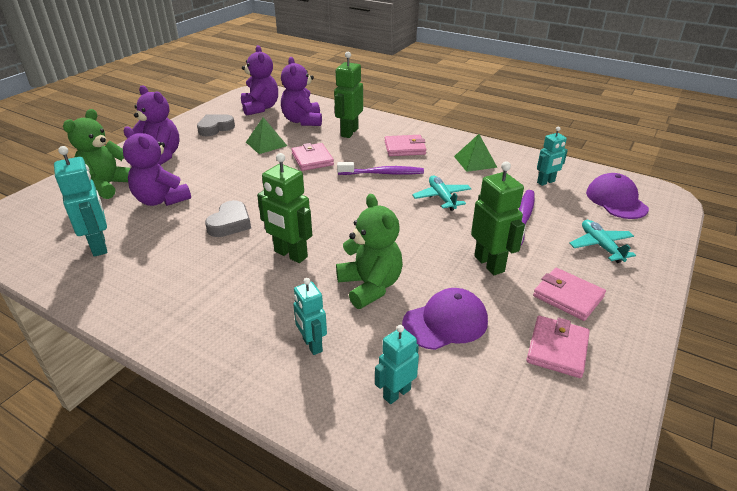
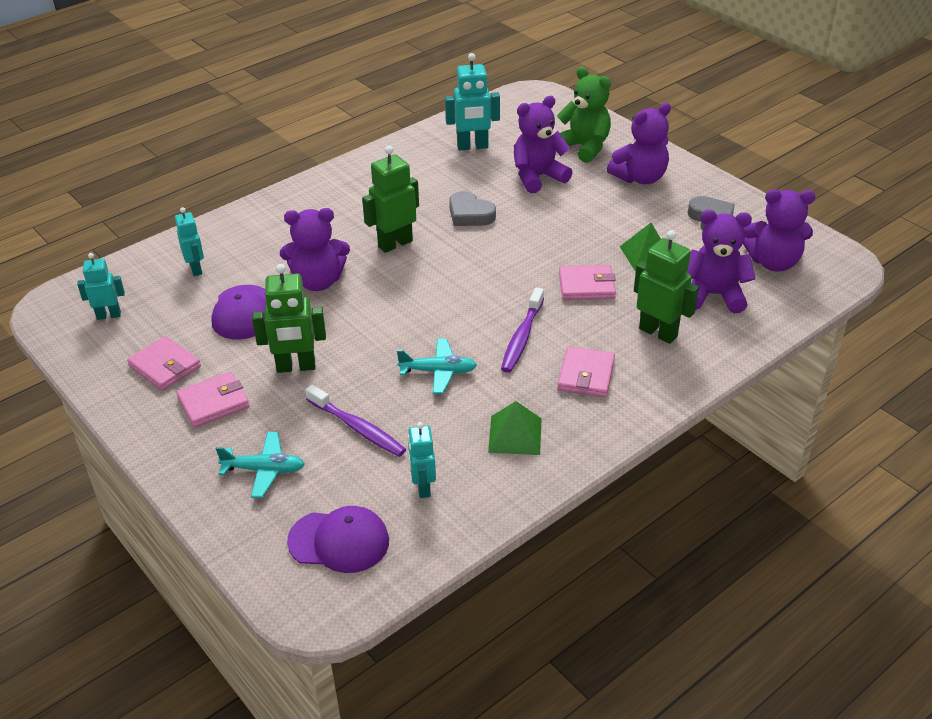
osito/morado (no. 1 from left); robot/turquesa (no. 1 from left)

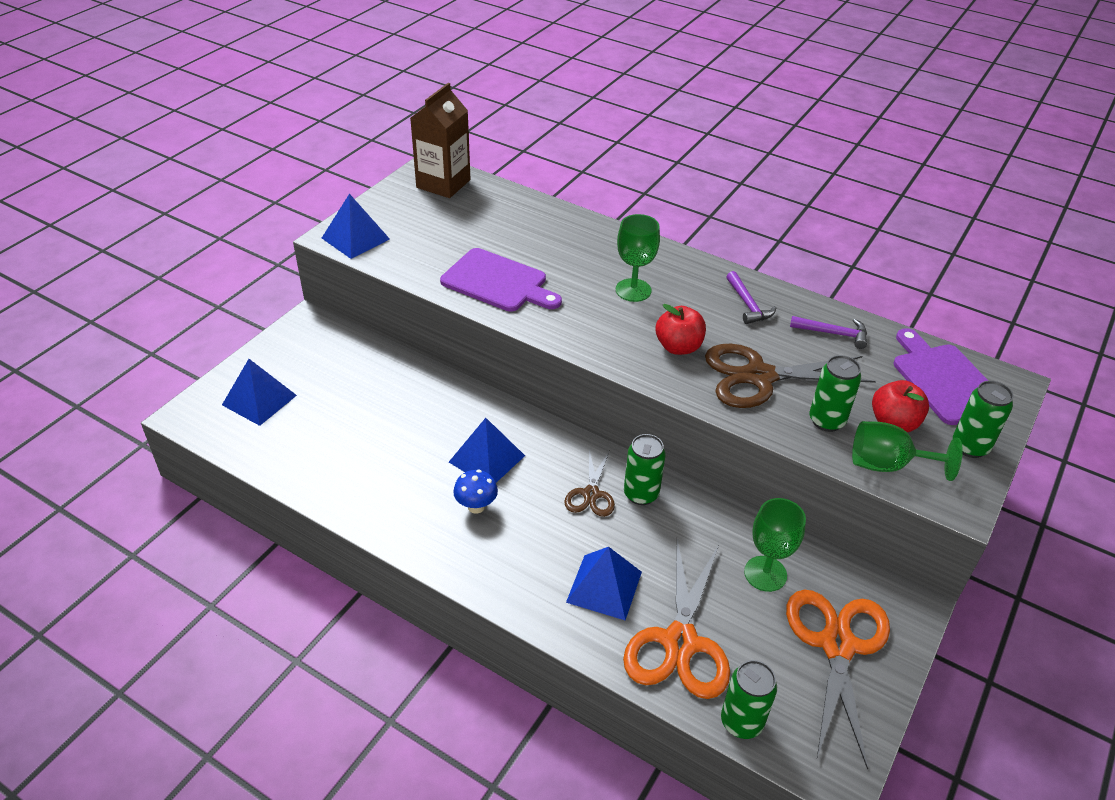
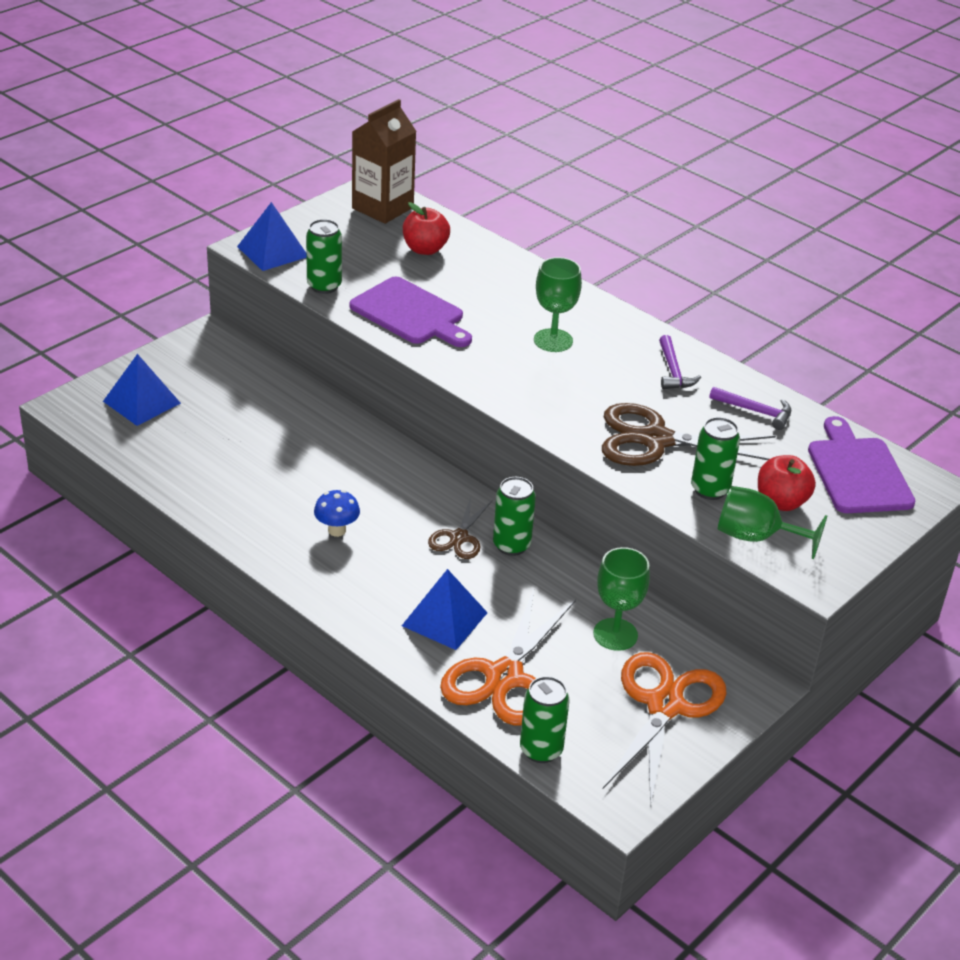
manzana/rojo (no. 1 from left); lata/verde (no. 1 from left); pirámide/azul (no. 3 from left in the first image)

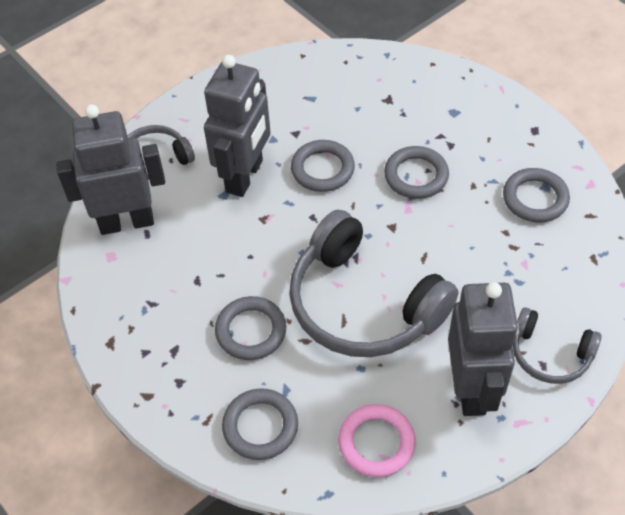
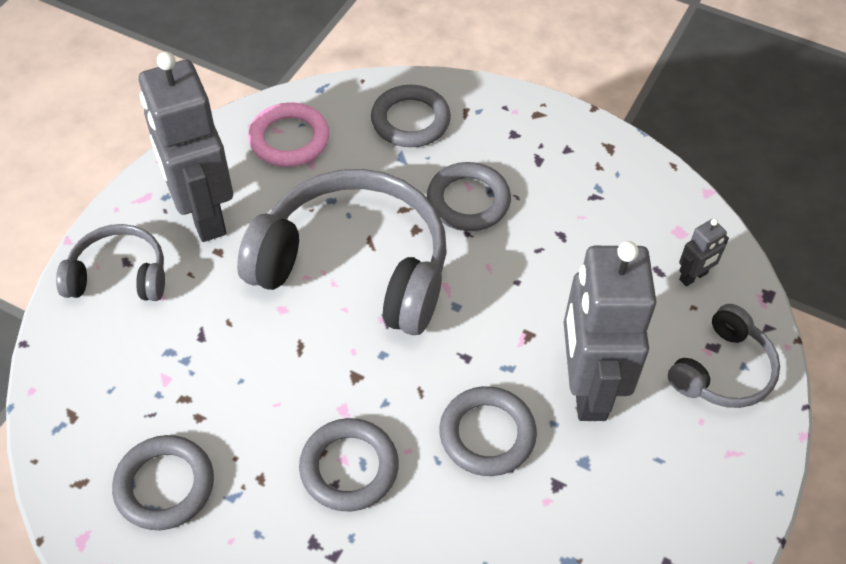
robot/gris (no. 3 from left)

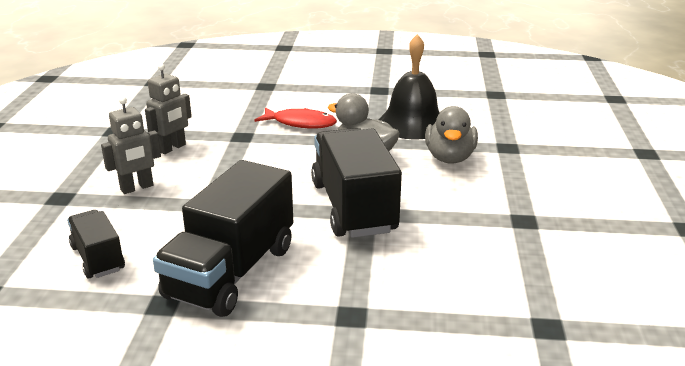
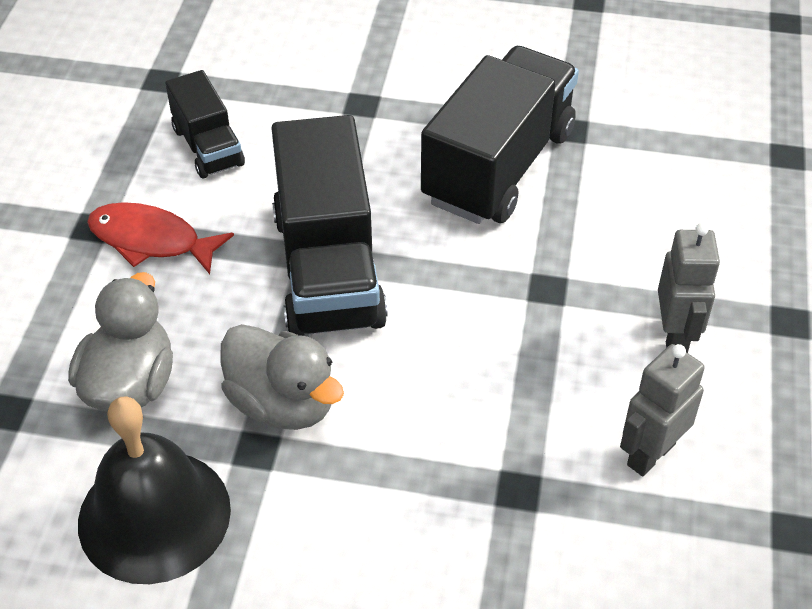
robot/gris (no. 2 from left); pez/rojo; camión/negro (no. 1 from left)

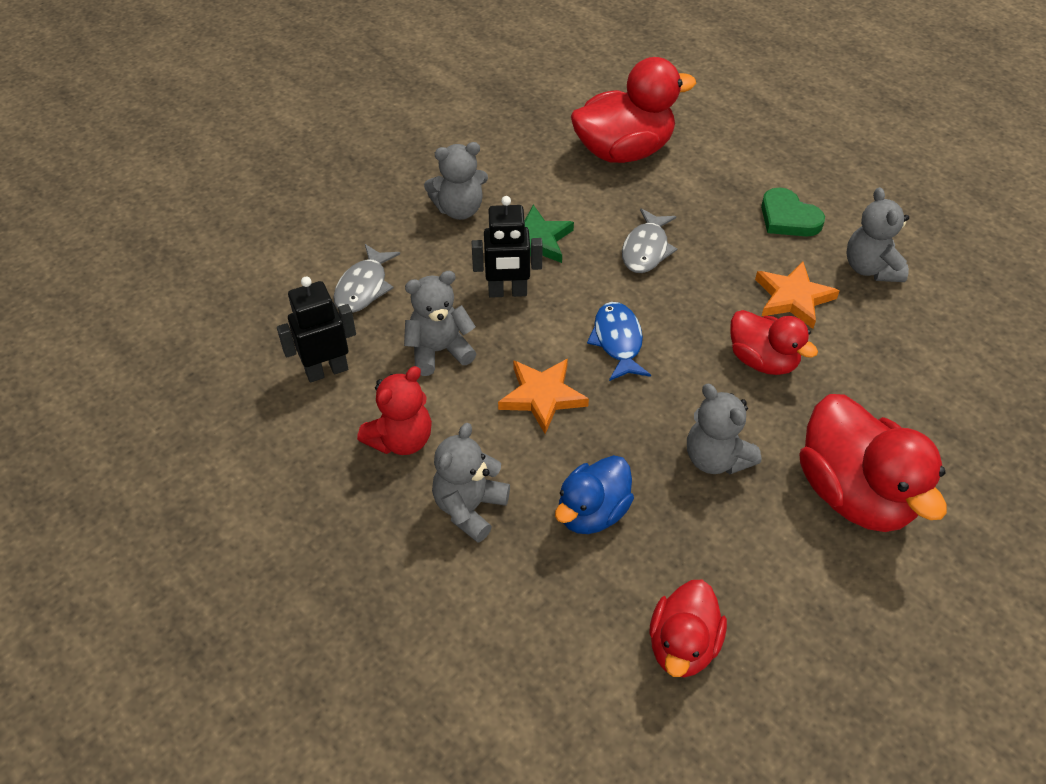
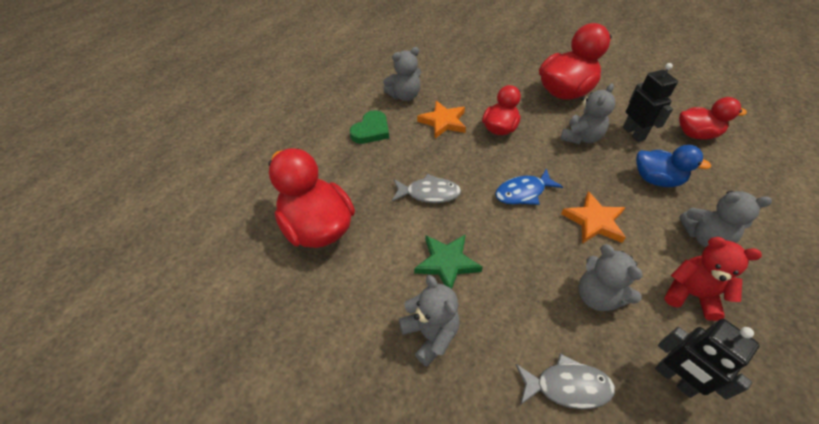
robot/negro (no. 1 from left)

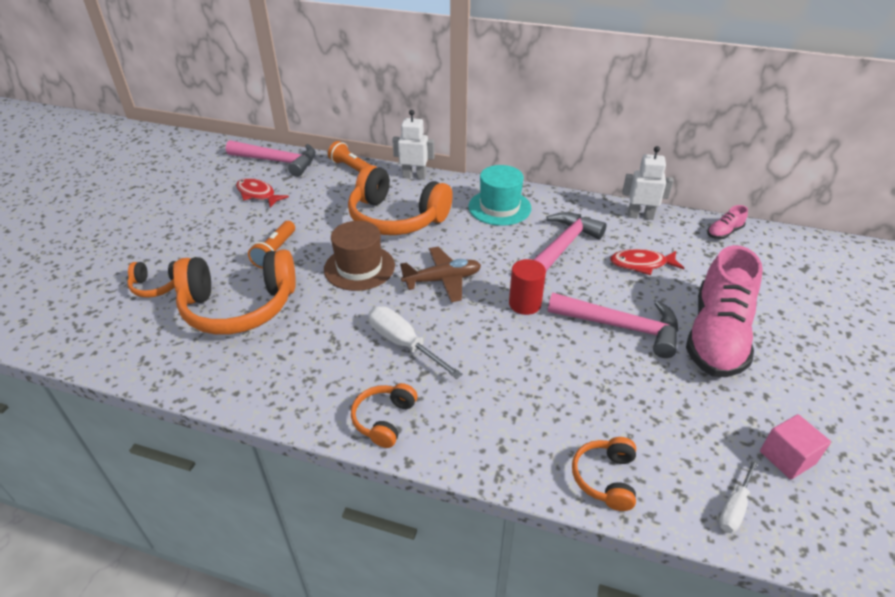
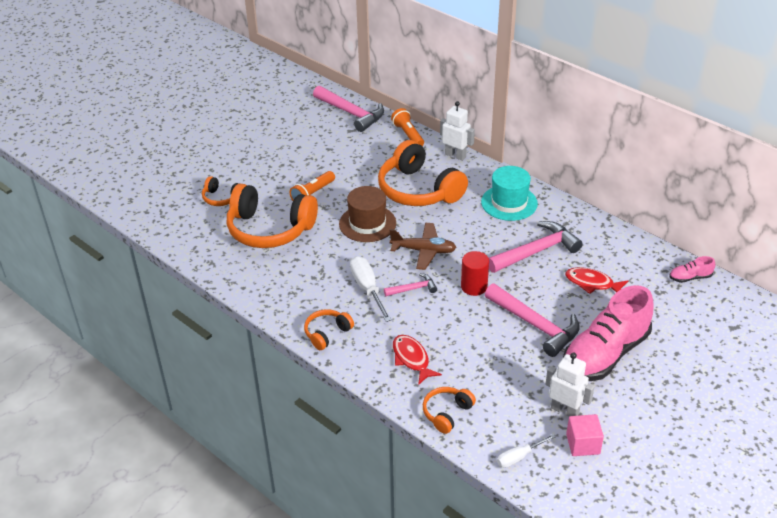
robot/blanco (no. 2 from left); pez/rojo (no. 1 from left); martillo/rosa (no. 2 from left)

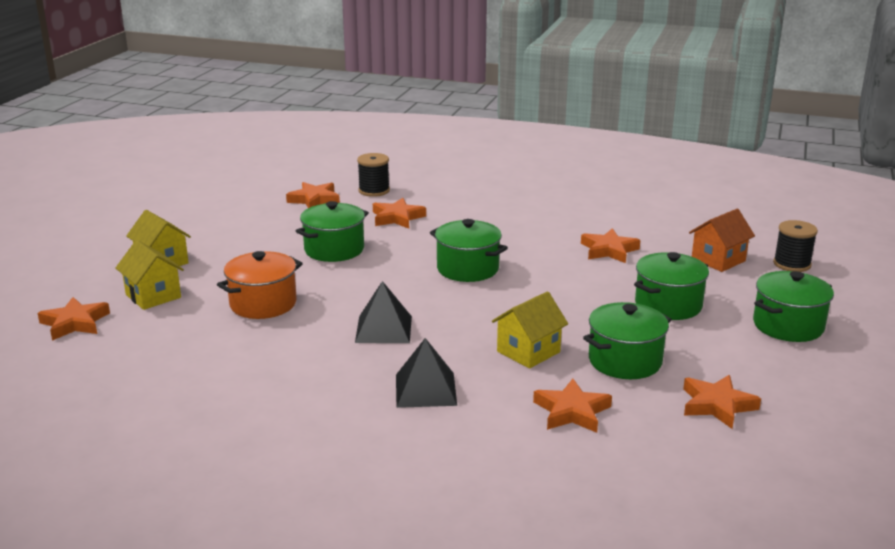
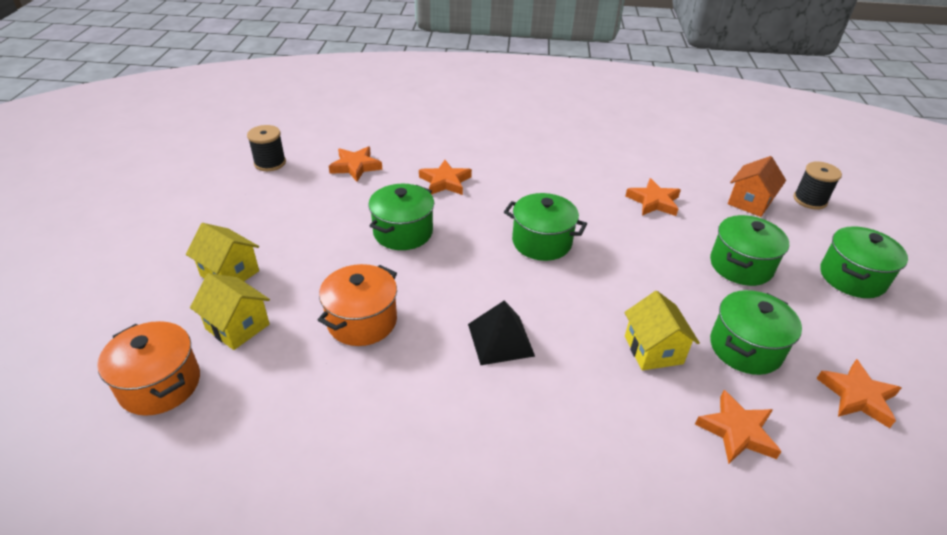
carrete/negro (no. 1 from left); casa/amarillo (no. 3 from left); olla/naranja (no. 1 from left); pirámide/negro (no. 2 from left in the first image)

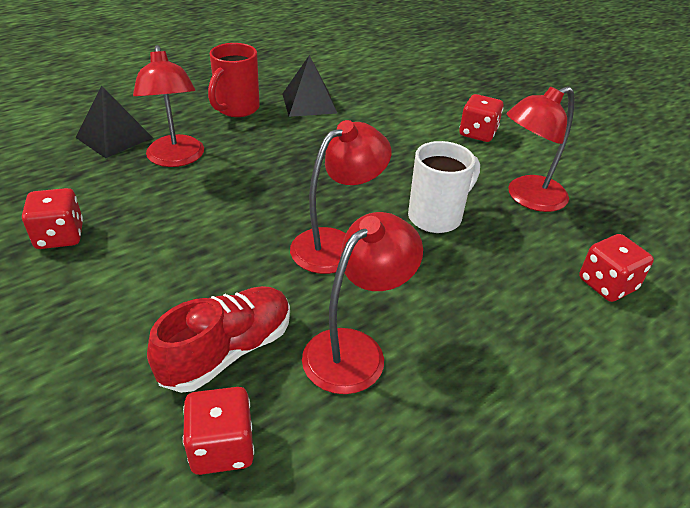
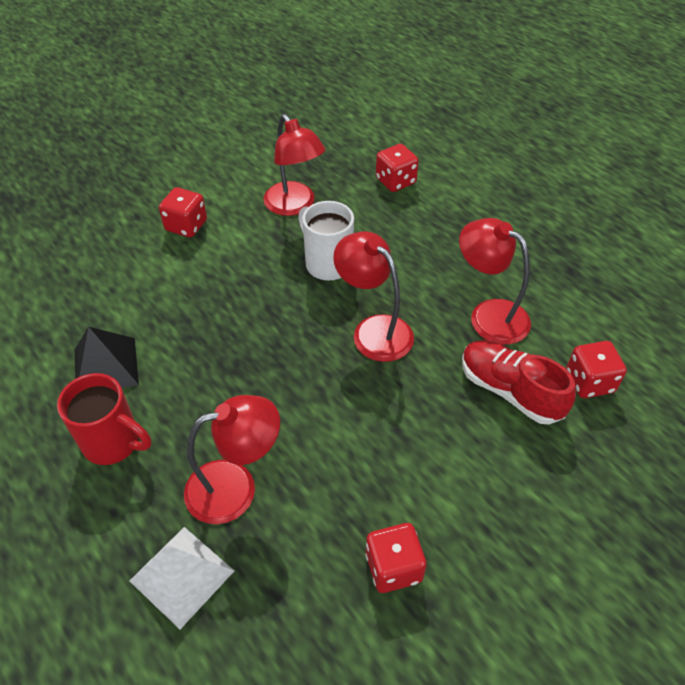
pirámide/blanco

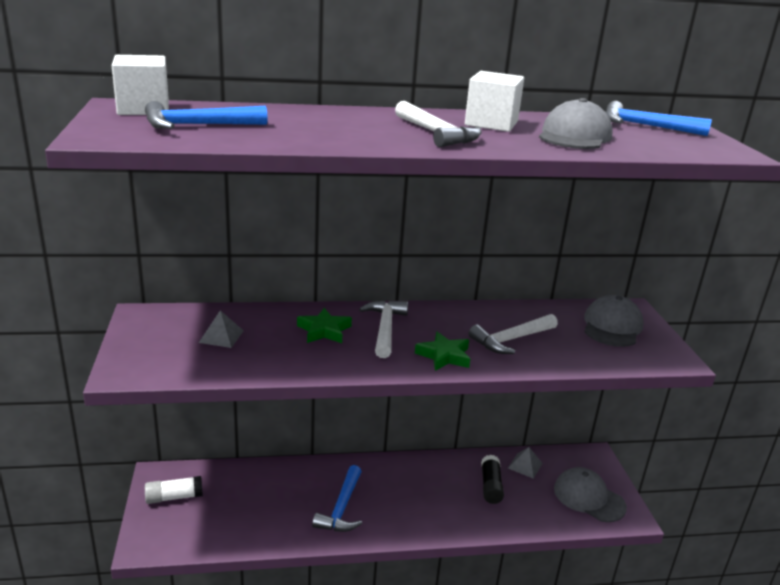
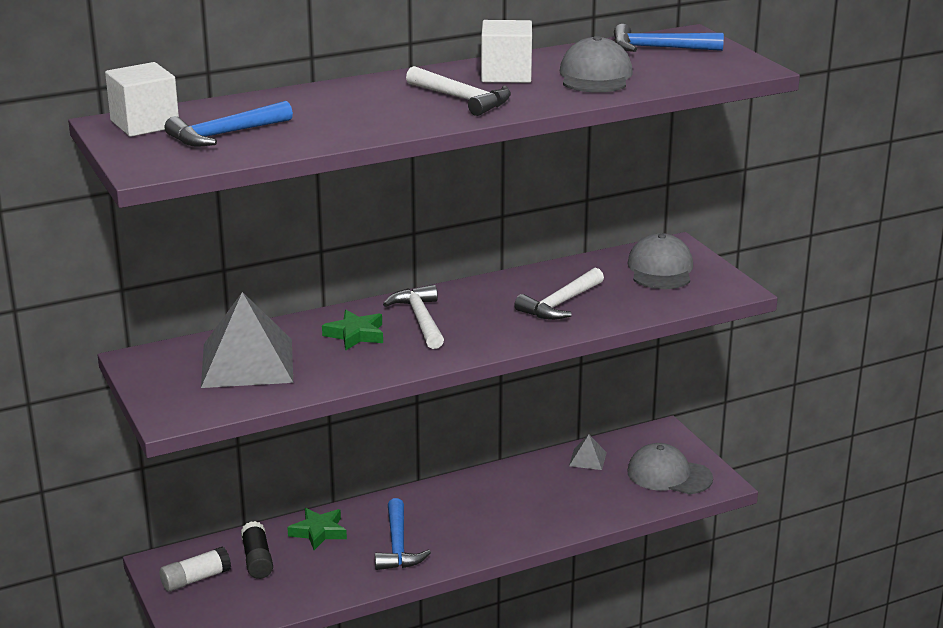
pirámide/gris (no. 1 from left); estrella/verde (no. 1 from left); barra de pegamento/negro

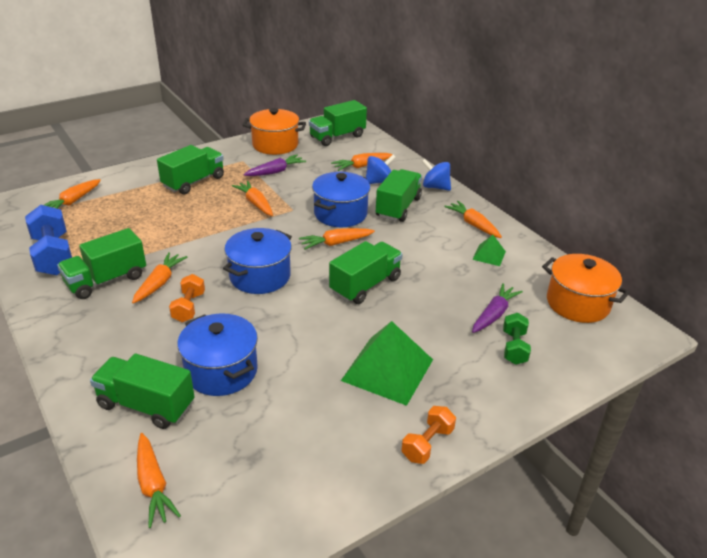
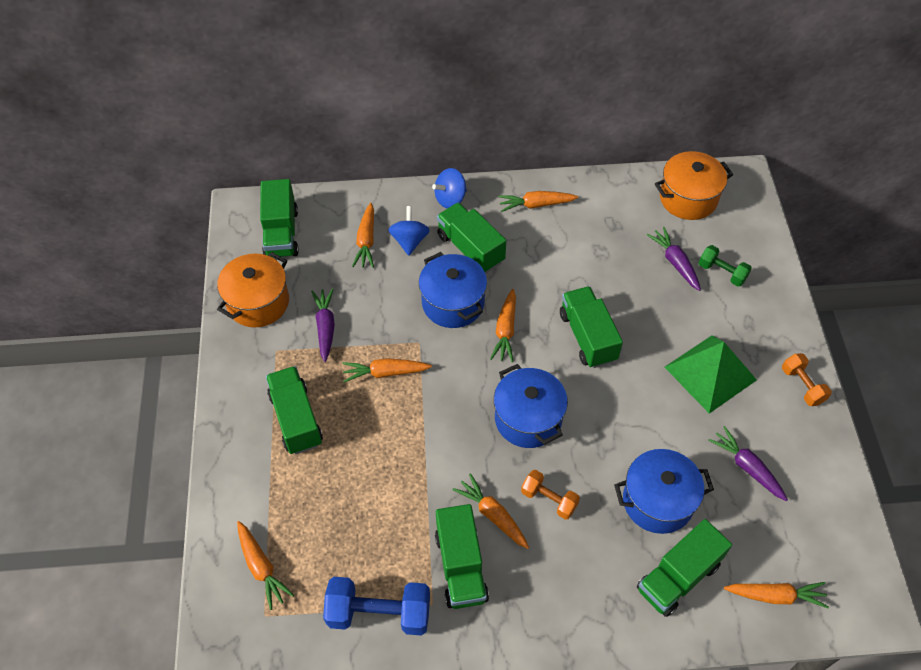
pirámide/verde (no. 2 from left in the first image); zanahoria/morado (no. 3 from left)

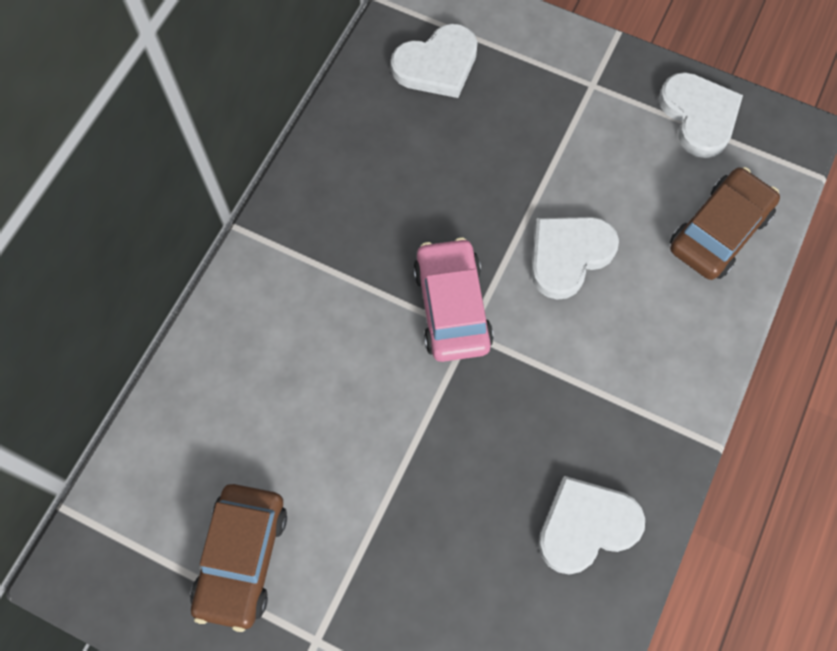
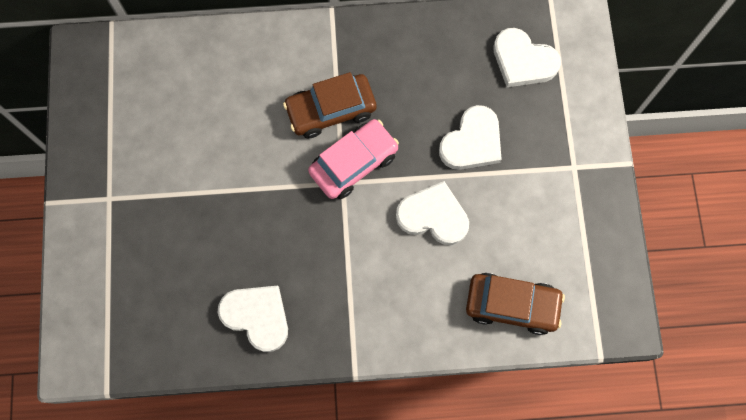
corazón/blanco (no. 3 from left); coche/marrón (no. 1 from left)

